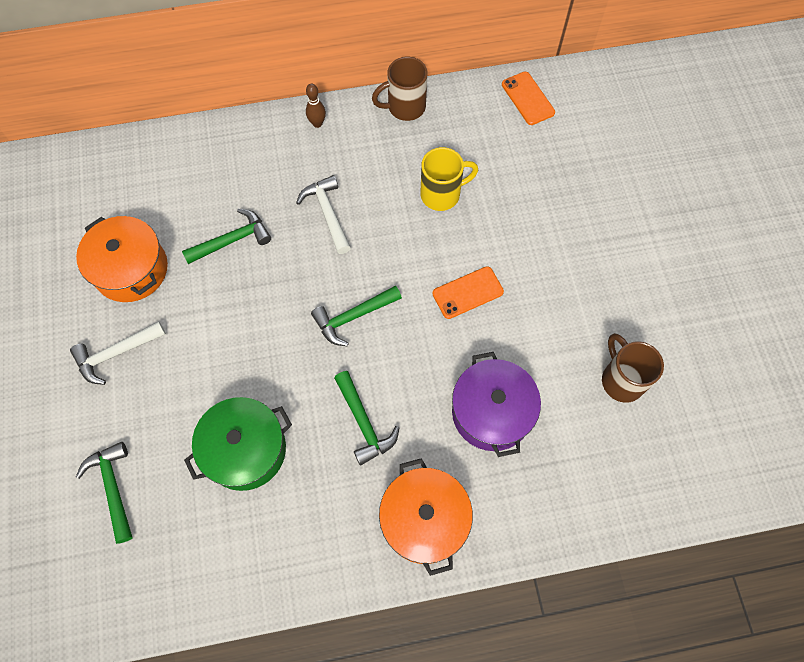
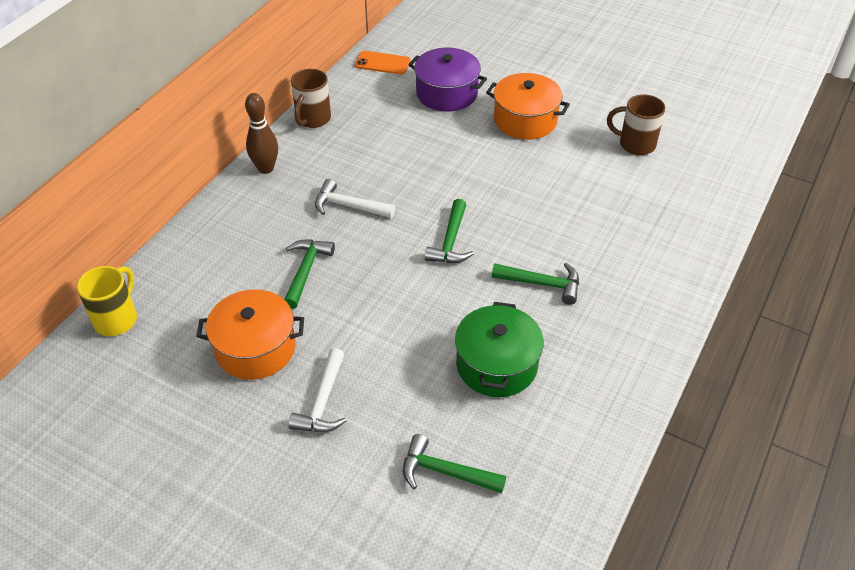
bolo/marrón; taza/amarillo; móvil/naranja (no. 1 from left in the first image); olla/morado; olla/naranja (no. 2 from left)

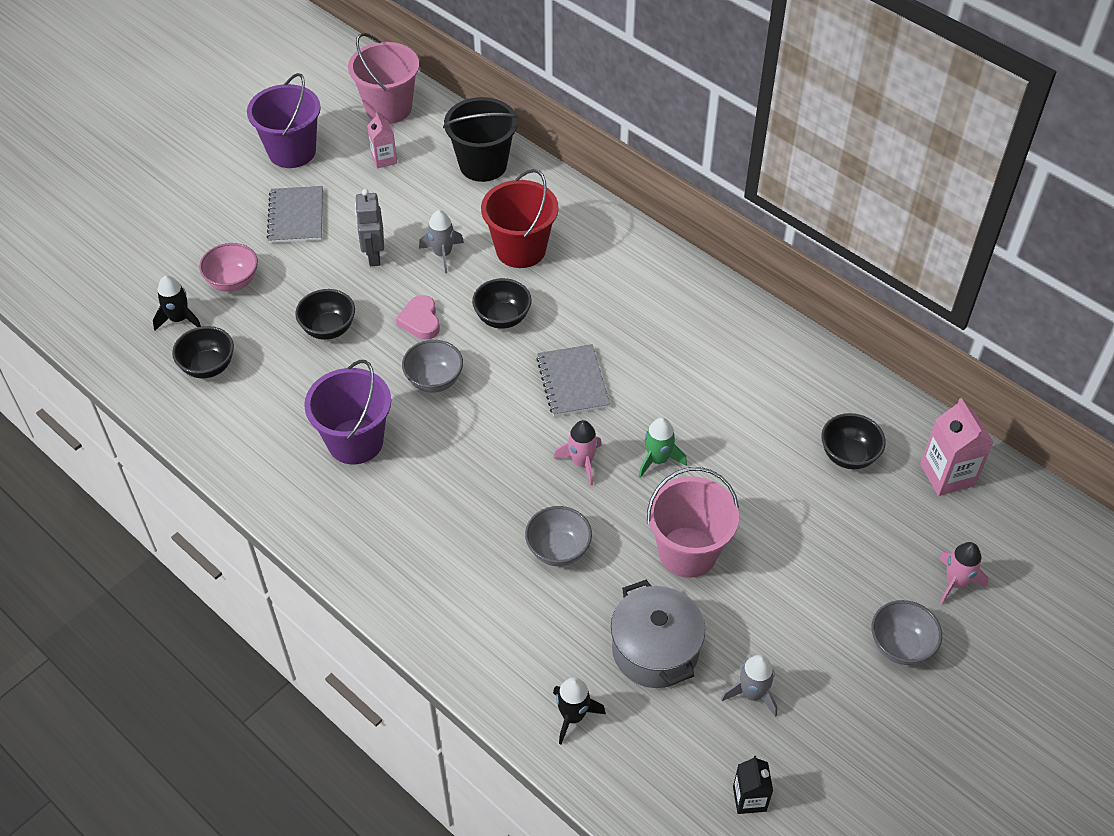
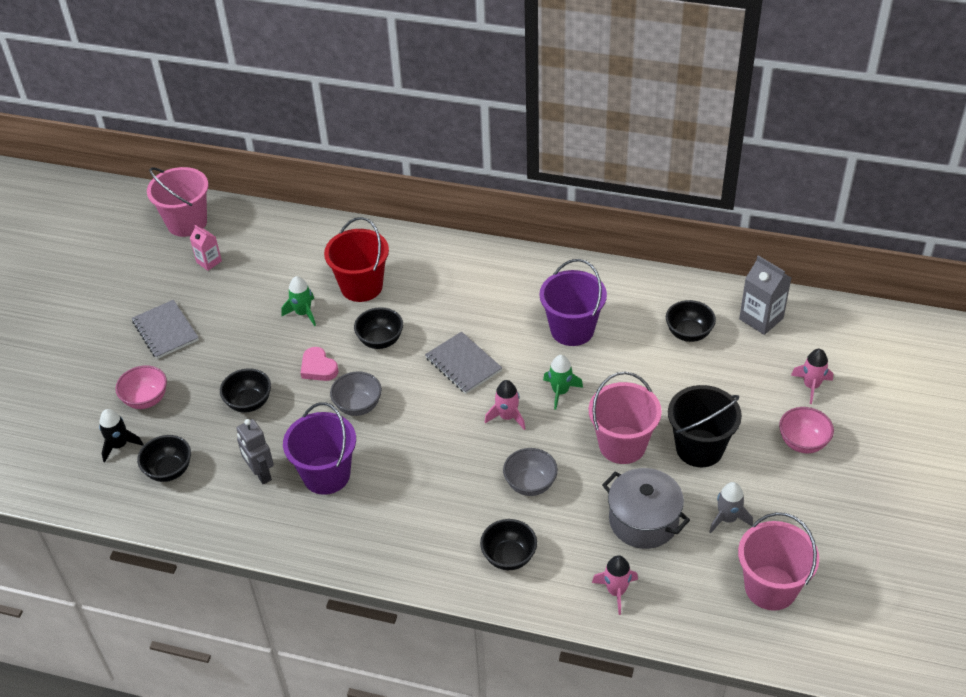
balde/morado (no. 2 from left); balde/negro; robot/gris; cohete/verde (no. 1 from left); cartón de leche/gris; cuenco/rosa (no. 2 from left); cohete/rosa (no. 2 from left); balde/rosa (no. 3 from left); cuenco/negro (no. 4 from left)

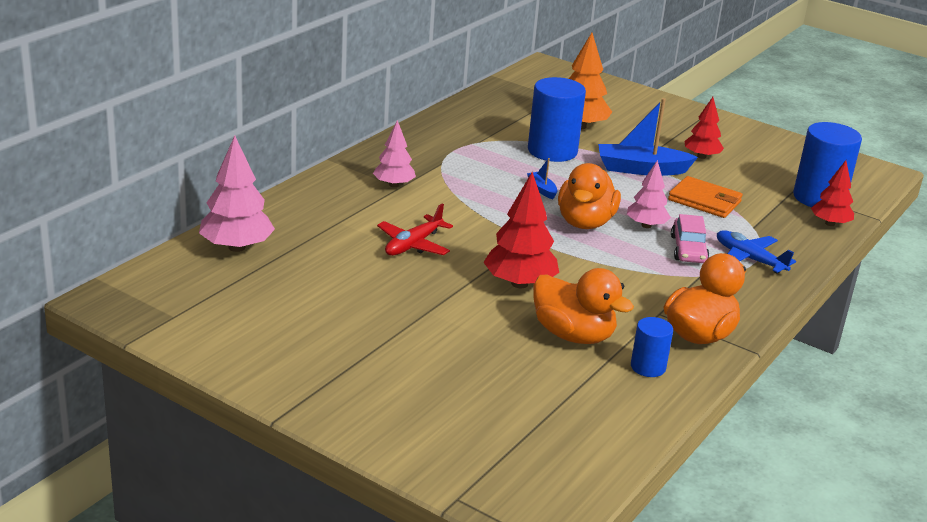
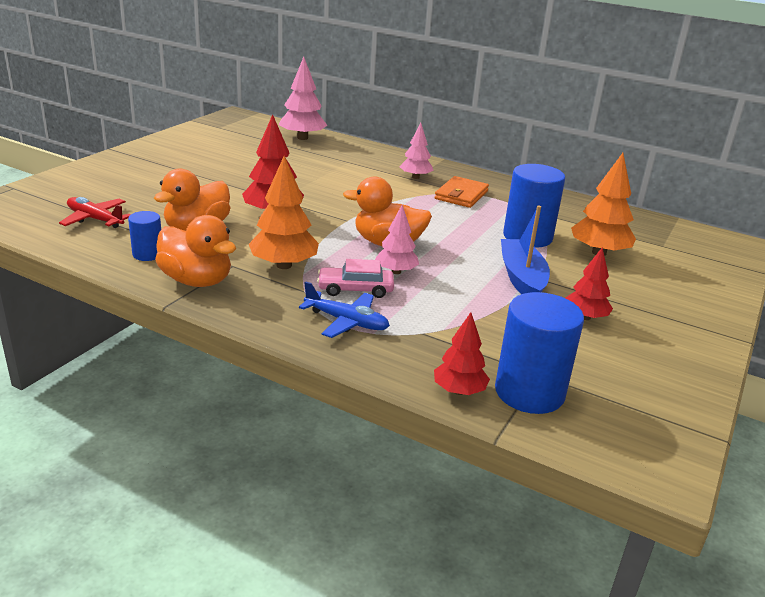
barco/azul (no. 1 from left in the first image); cartera/naranja; avión/rojo; avión/azul; árbol/naranja (no. 1 from left)

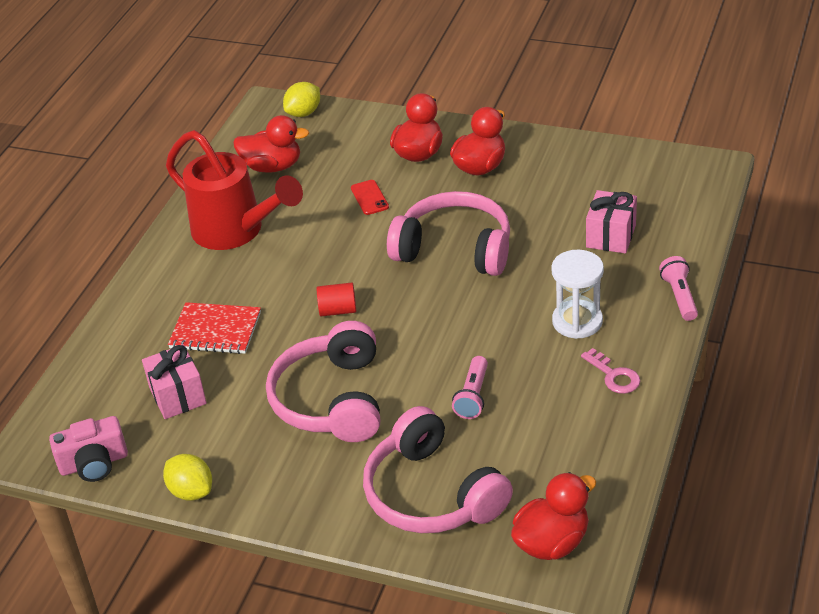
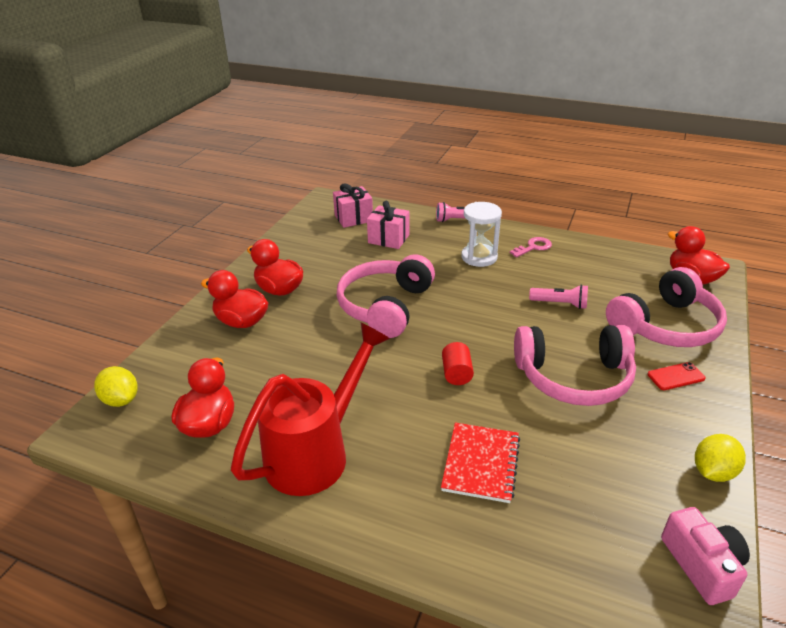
móvil/rojo; regalo/rosa (no. 1 from left)

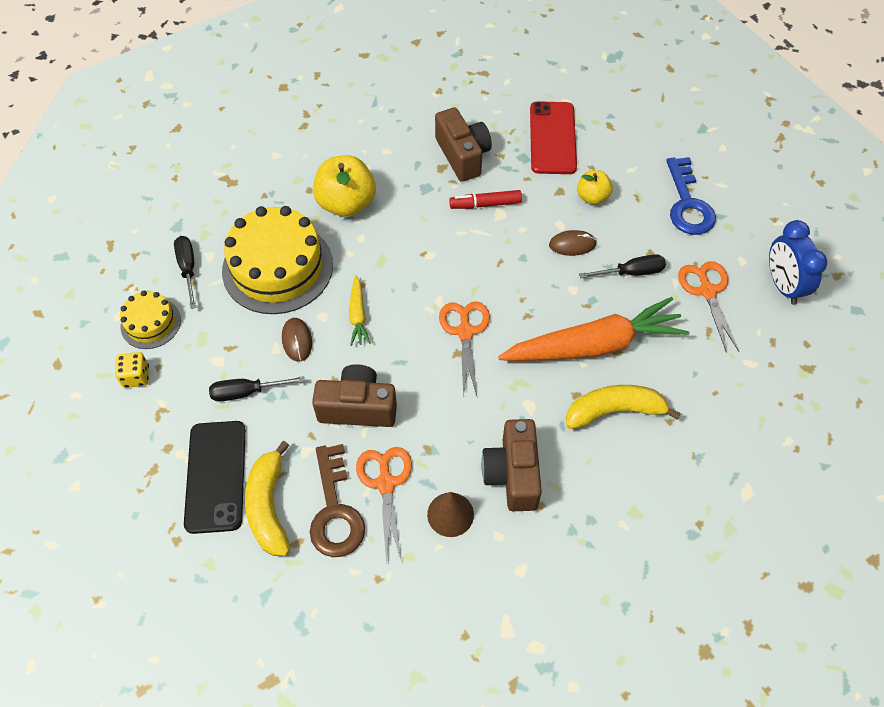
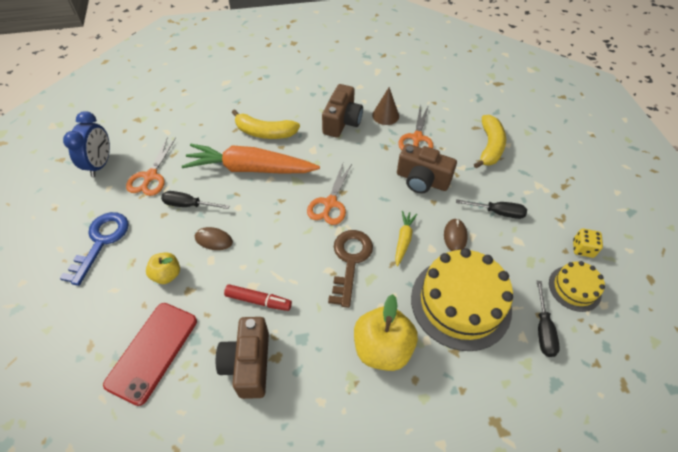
móvil/negro; llave/marrón

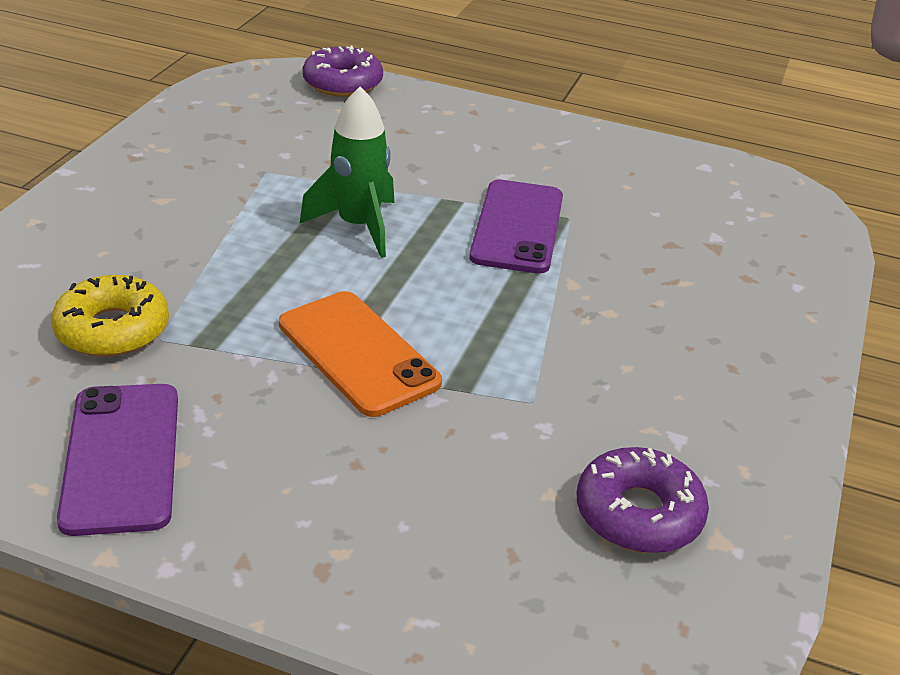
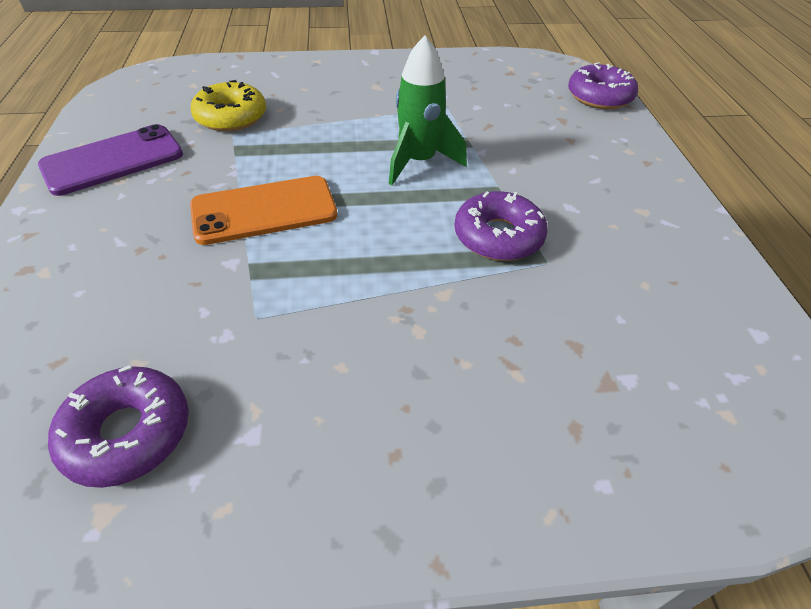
rosquilla/morado (no. 2 from left); móvil/naranja

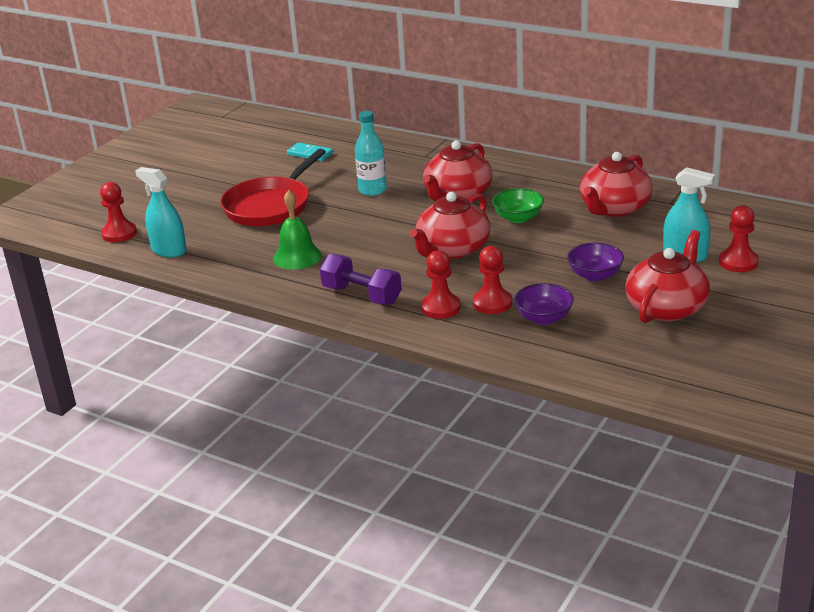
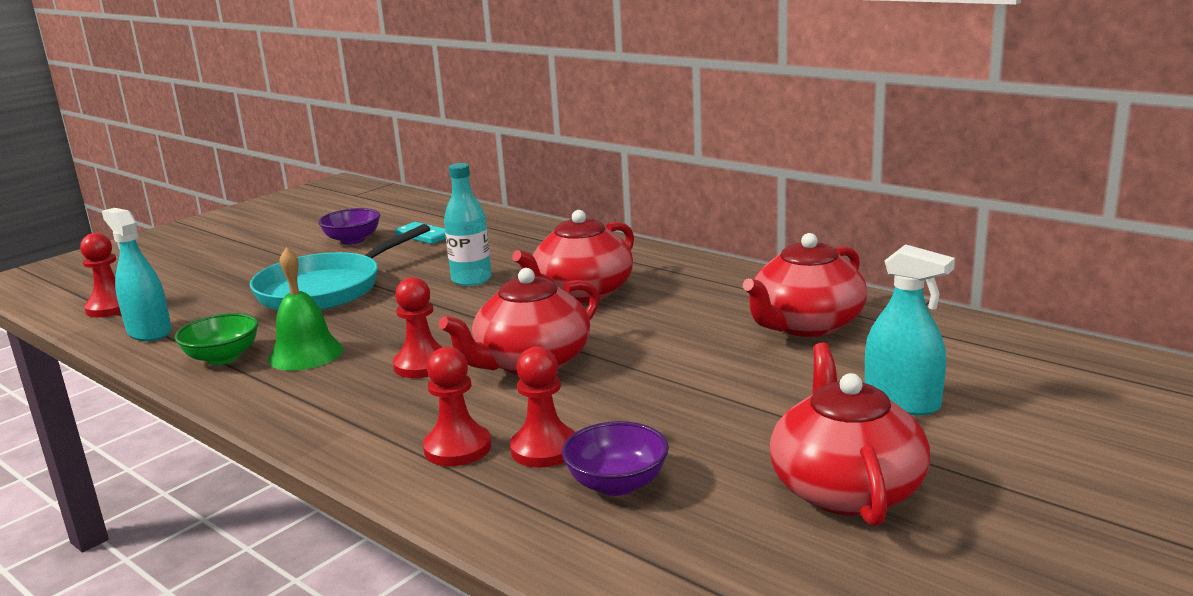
sartén/turquesa; cuenco/verde; peón/rojo (no. 2 from left); tetera/rojo (no. 4 from left); cuenco/morado (no. 1 from left); mancuerna/morado

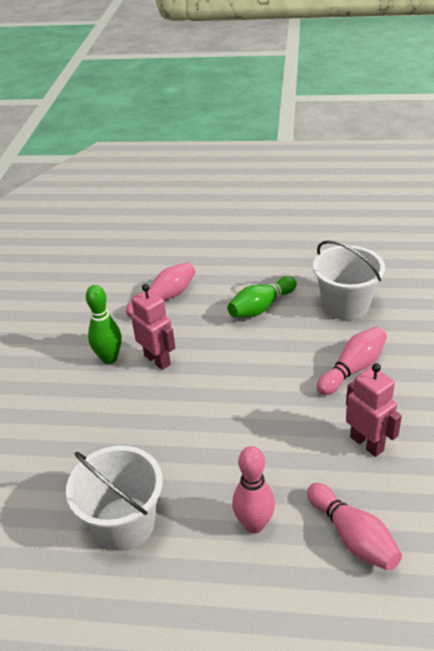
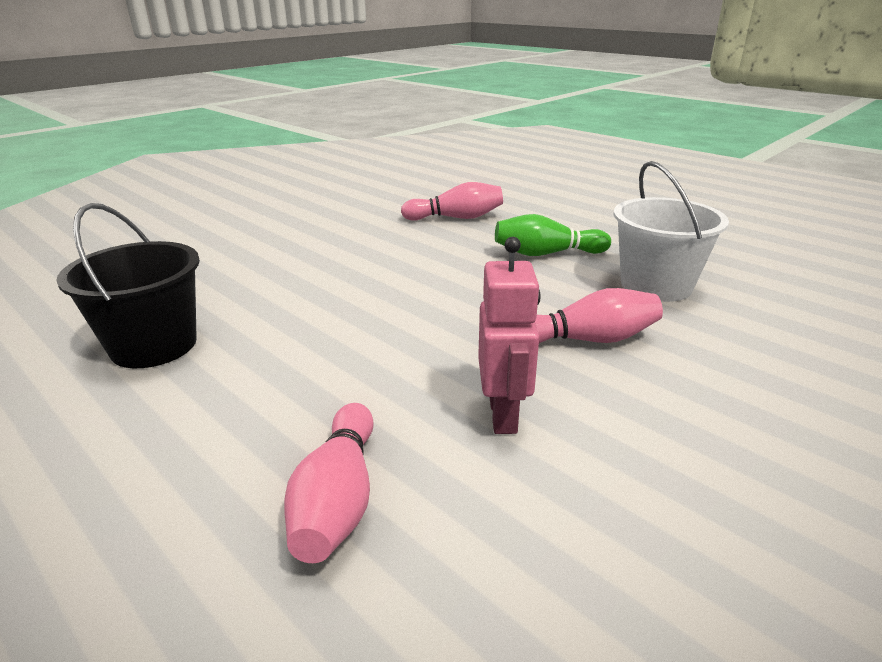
robot/rosa (no. 1 from left in the first image); bolo/verde (no. 1 from left in the first image); balde/negro; bolo/rosa (no. 2 from left in the first image)

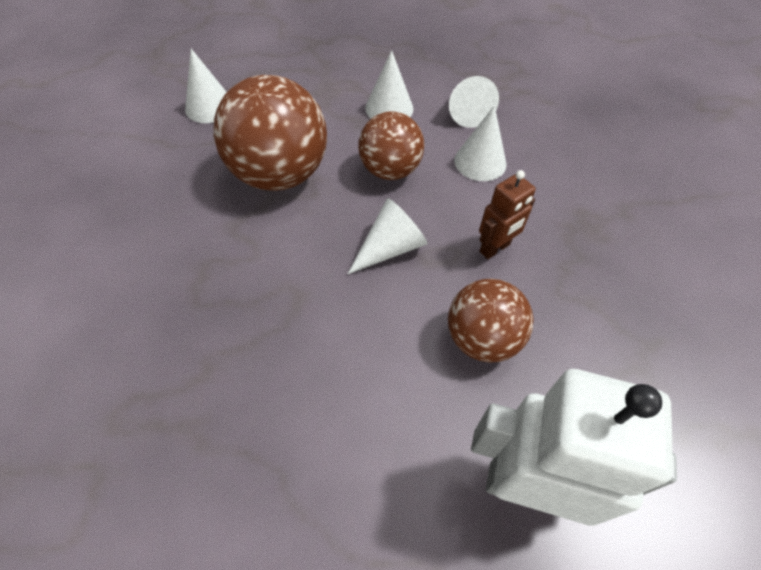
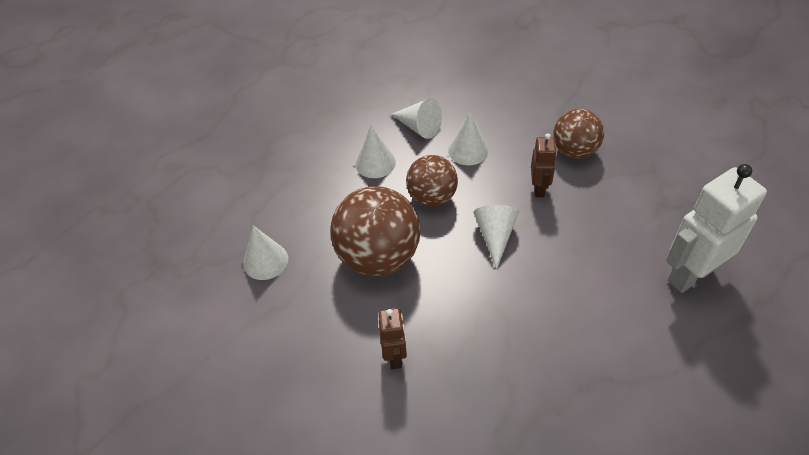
pelota/marrón (no. 3 from left); robot/marrón (no. 1 from left)

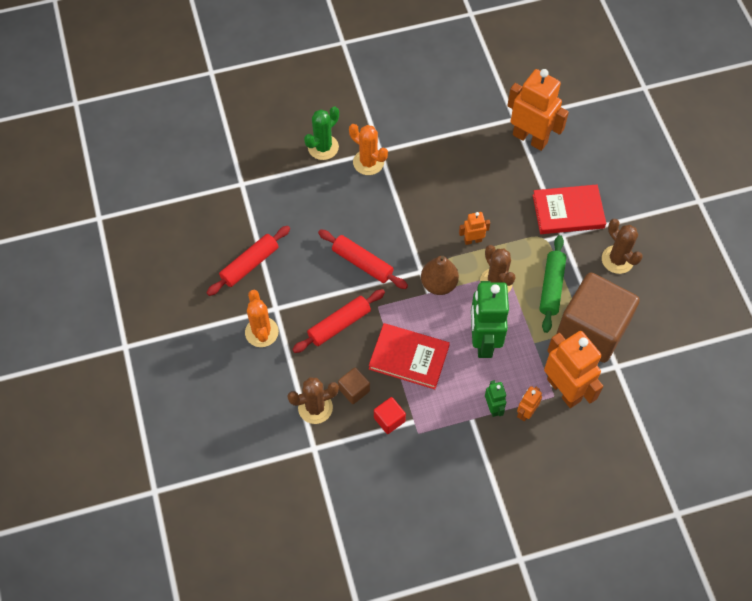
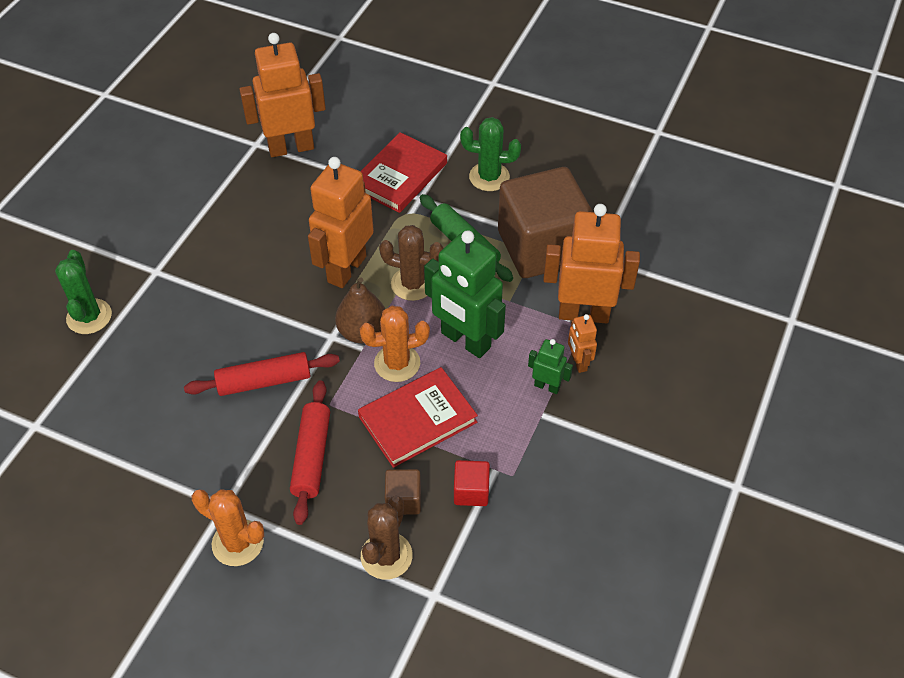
cactus/naranja (no. 2 from left); robot/naranja (no. 2 from left); cactus/verde (no. 2 from left); rodillo/rojo (no. 1 from left in the first image)

